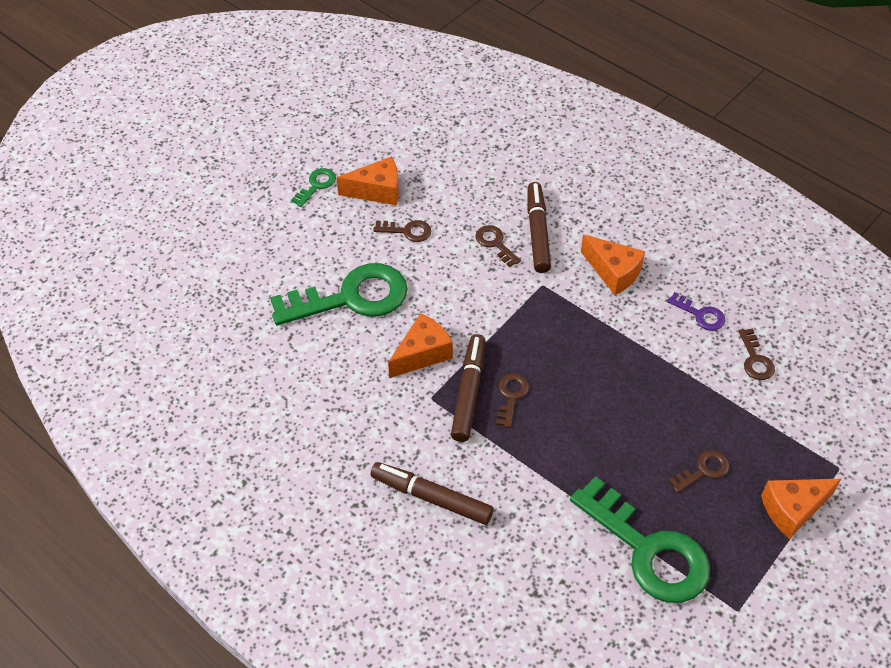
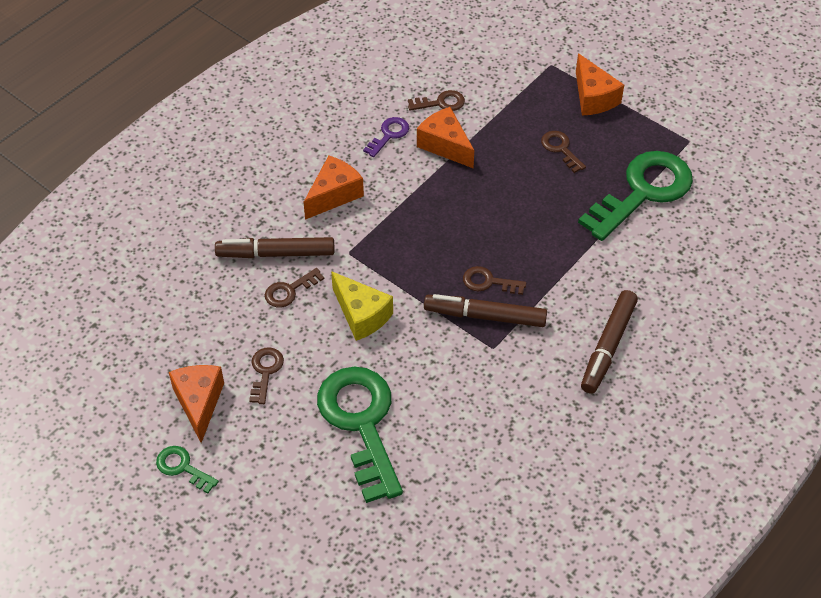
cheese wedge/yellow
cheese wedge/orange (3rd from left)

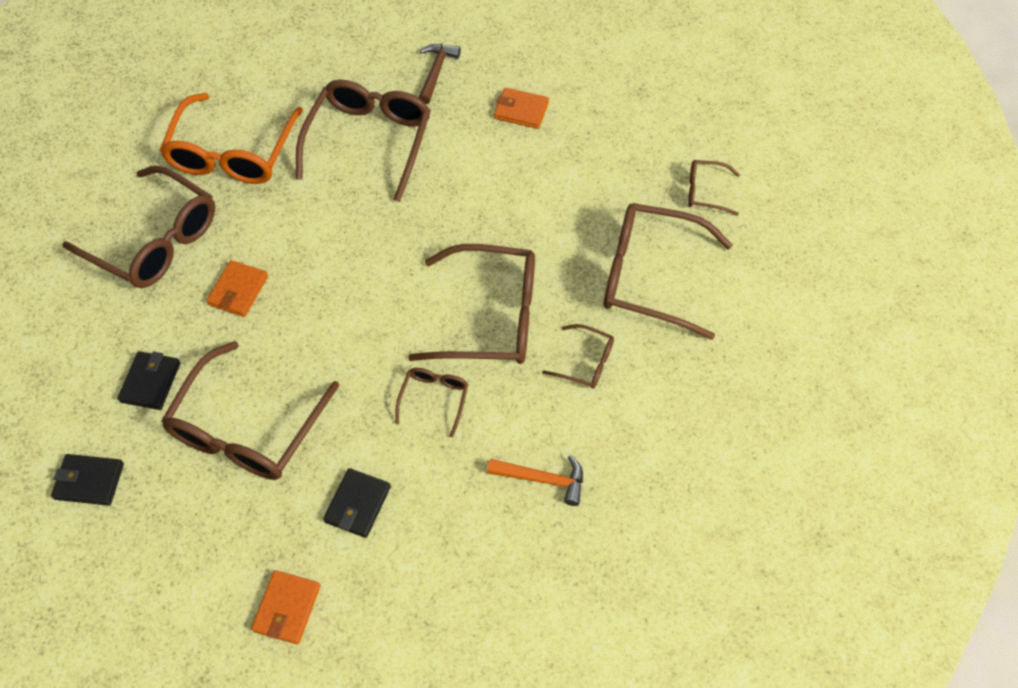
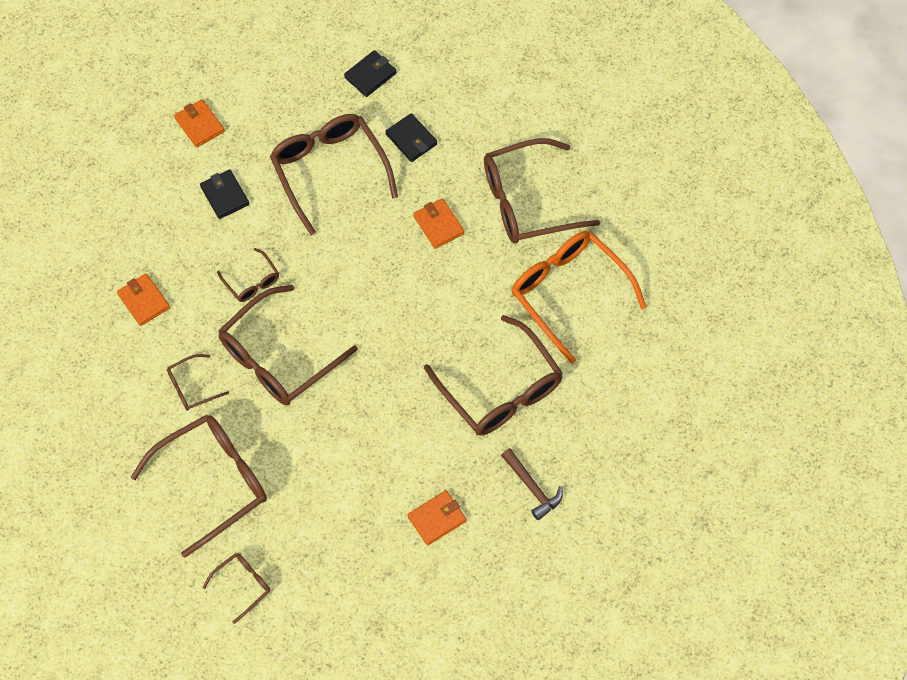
wallet/orange (1st from left)

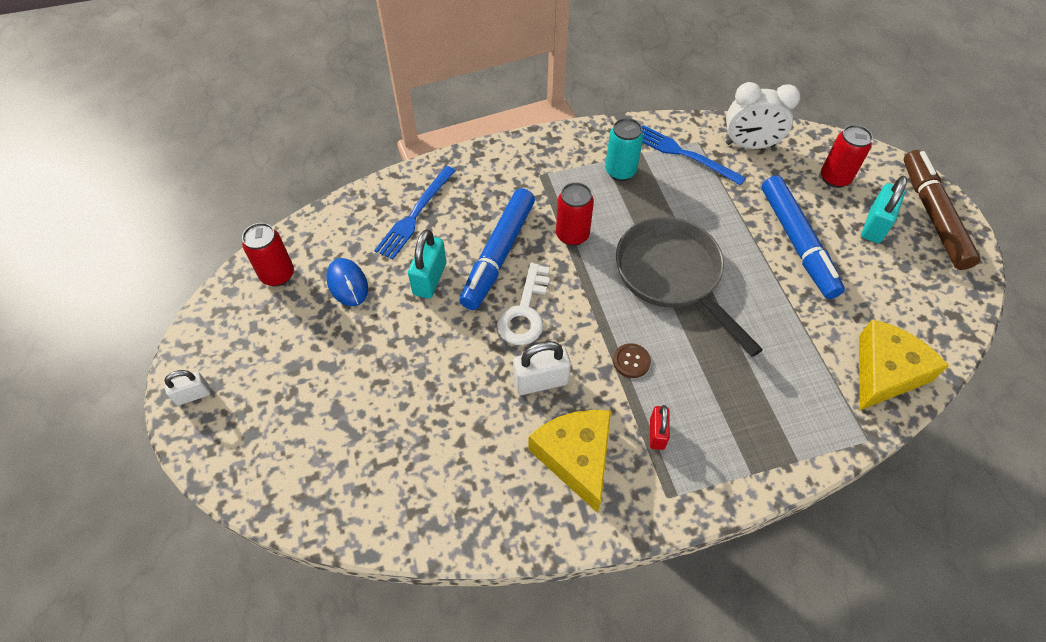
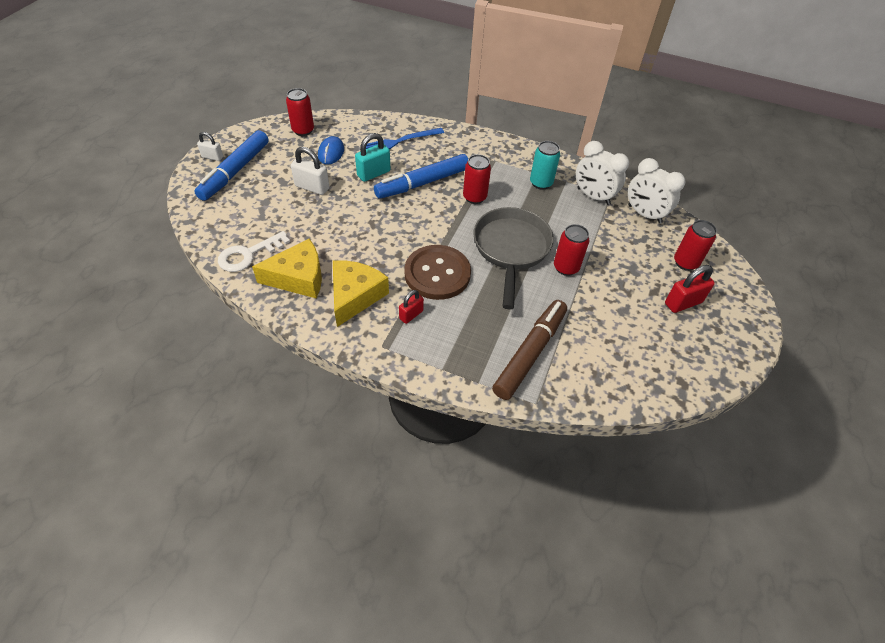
can/scarlet (3rd from left)
key/pure white
small lock/pure white (2nd from left)
felt pen/blue (1st from left)
cheese wedge/yellow (1st from left)
felt pen/brown
bedside clock/pure white (1st from left)
small lock/scarlet (2nd from left)
sewing button/brown

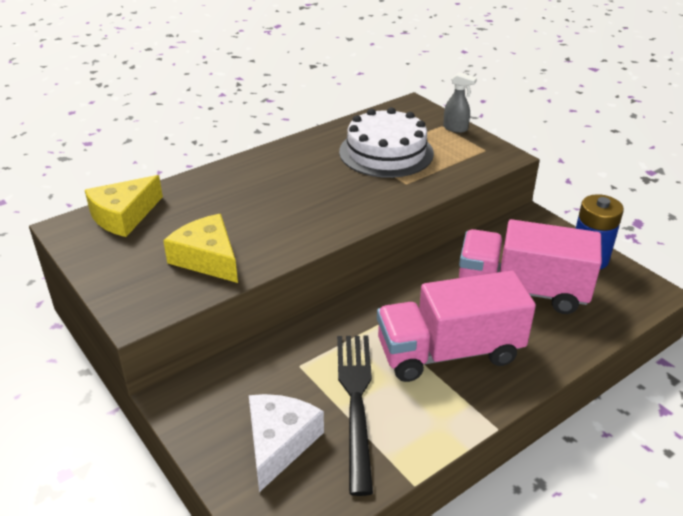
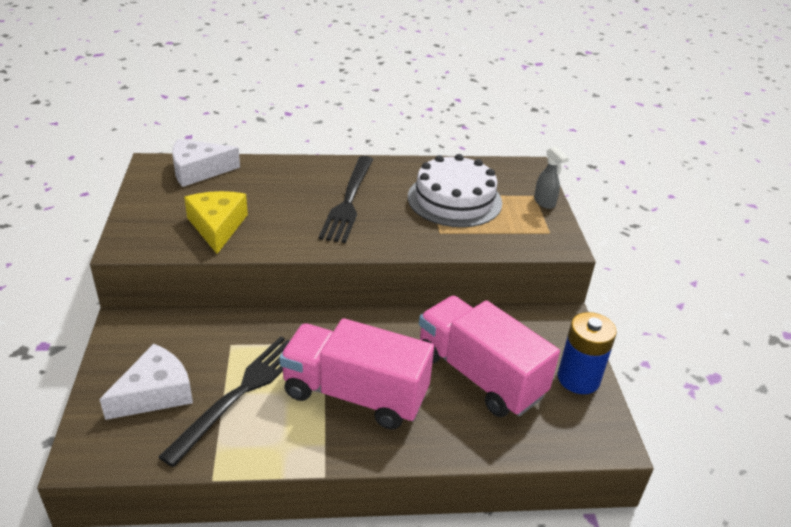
fork/jet-black (2nd from left)
cheese wedge/pure white (2nd from left)

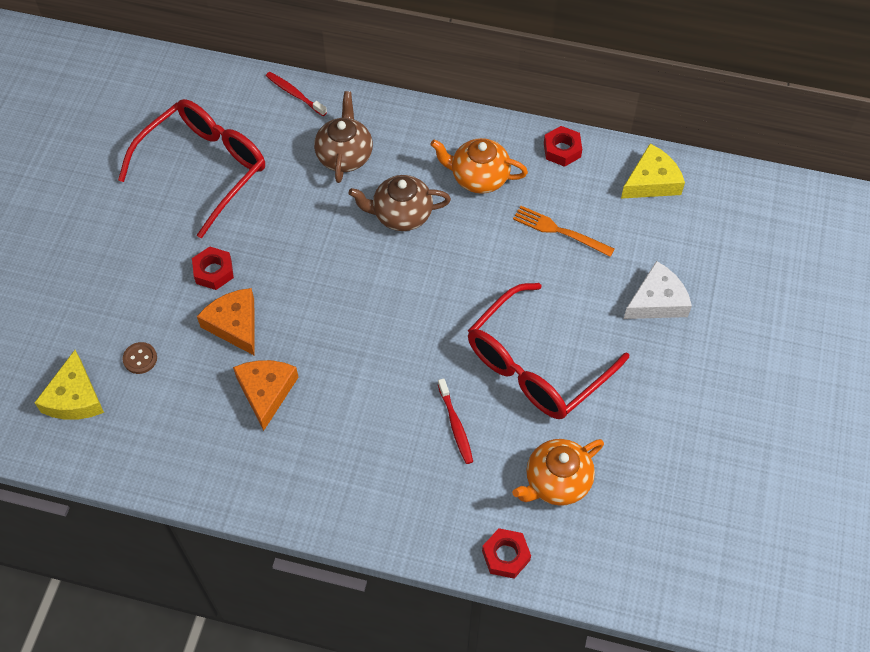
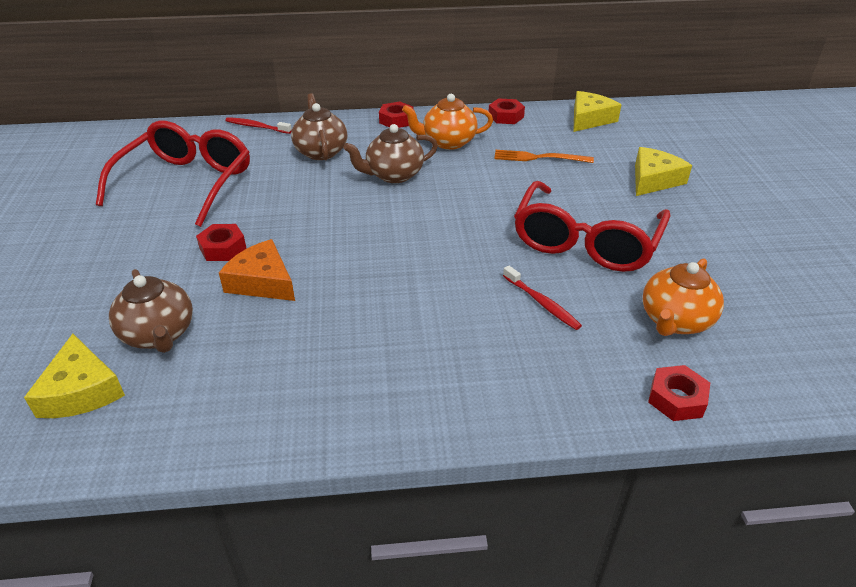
cheese wedge/orange (2nd from left in the first image)
hexagon nut/scarlet (2nd from left)
china teapot/brown (1st from left)
cheese wedge/yellow (3rd from left)

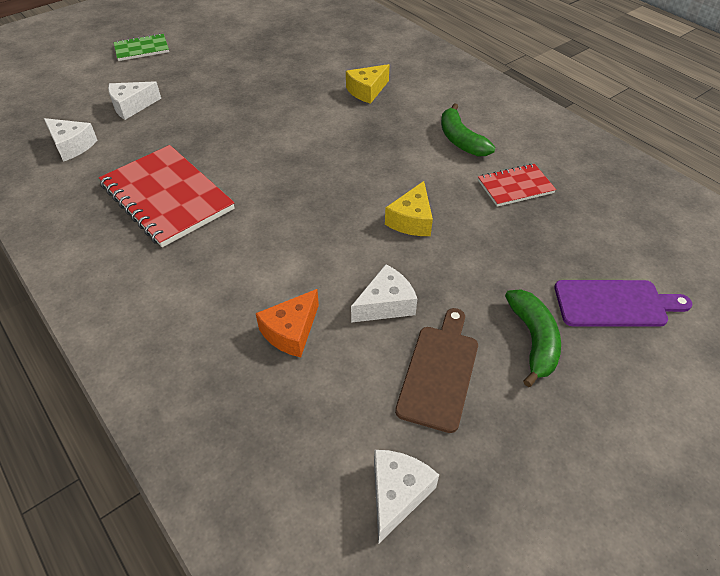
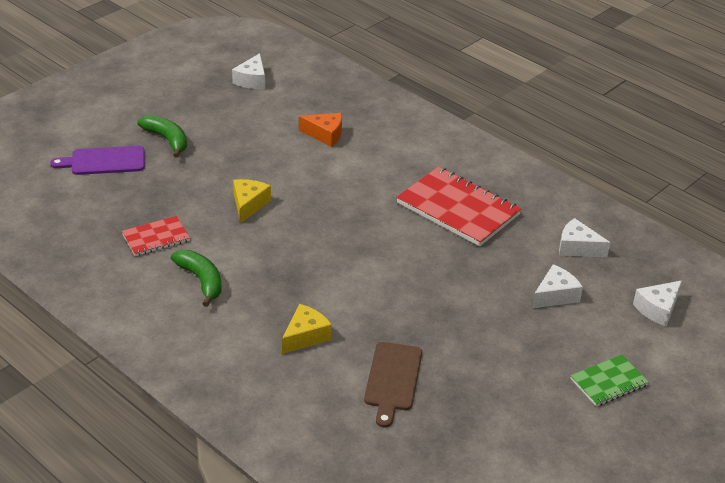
cheese wedge/pure white (4th from left)
bread board/brown
cheese wedge/orange
banana/emerald (1st from left)

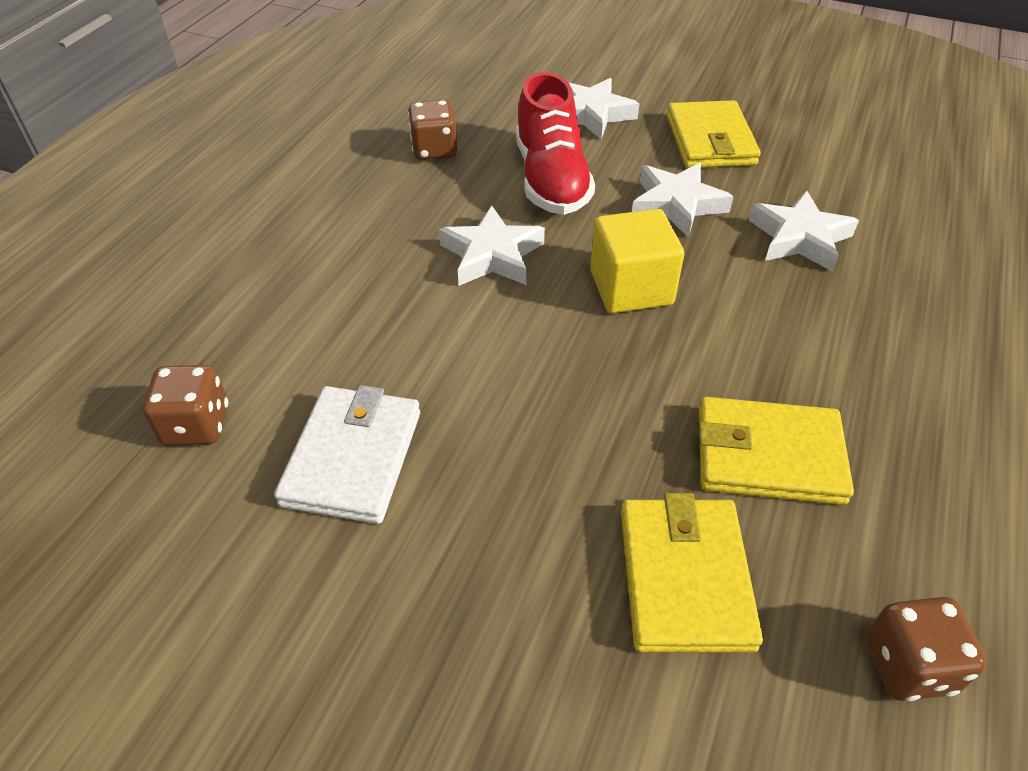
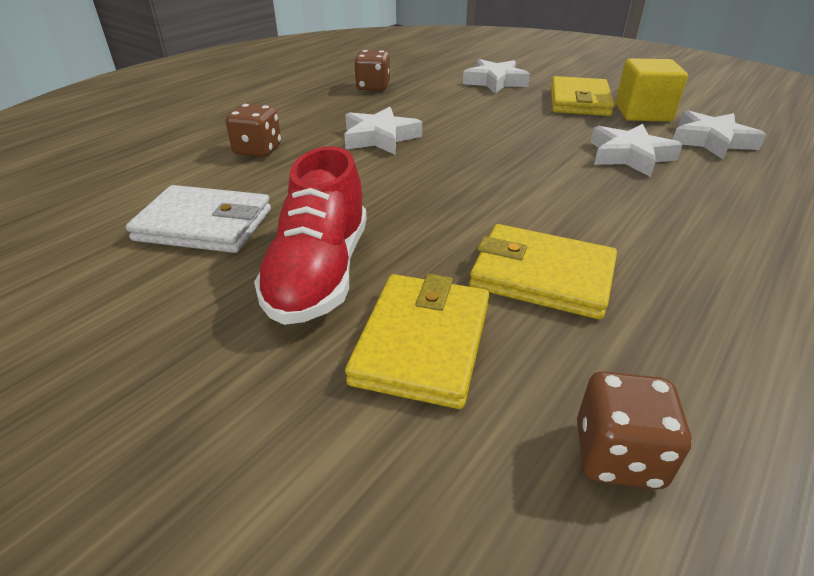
game die/brown (1st from left)
shoe/scarlet
solid cube/yellow
five-pointed star/pure white (4th from left)
wallet/pure white

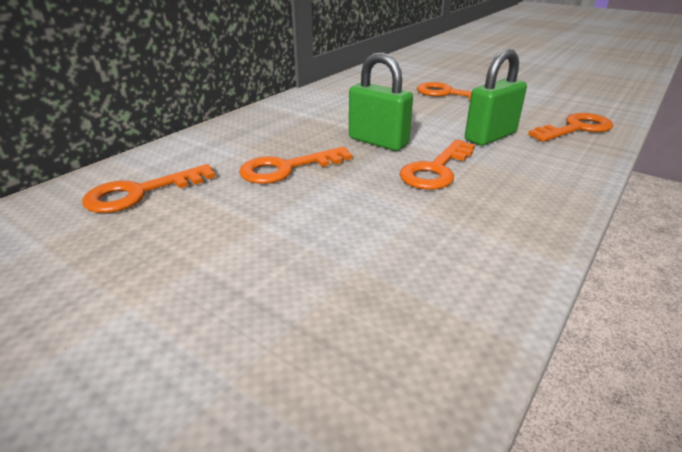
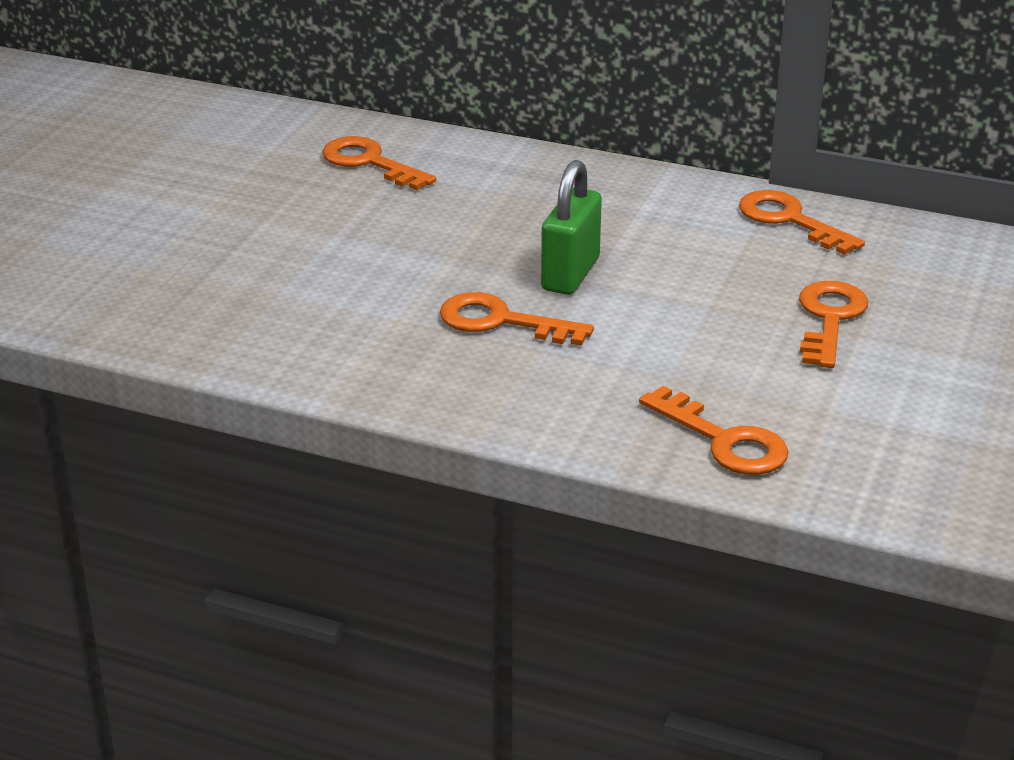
small lock/emerald (2nd from left in the first image)
key/orange (4th from left)

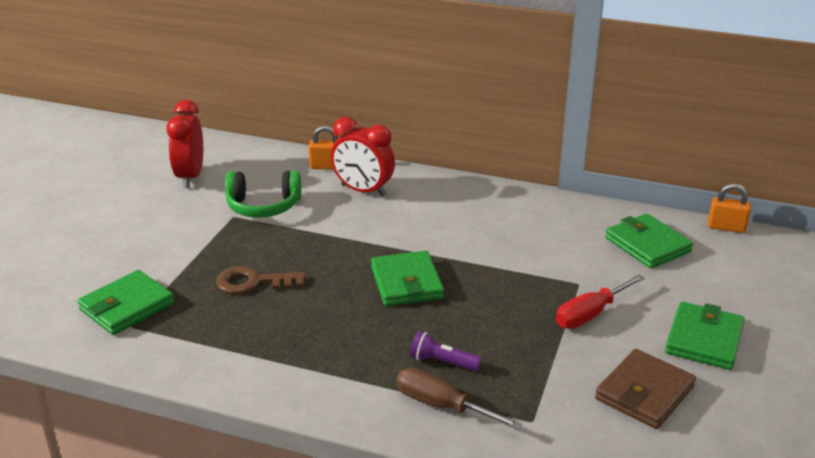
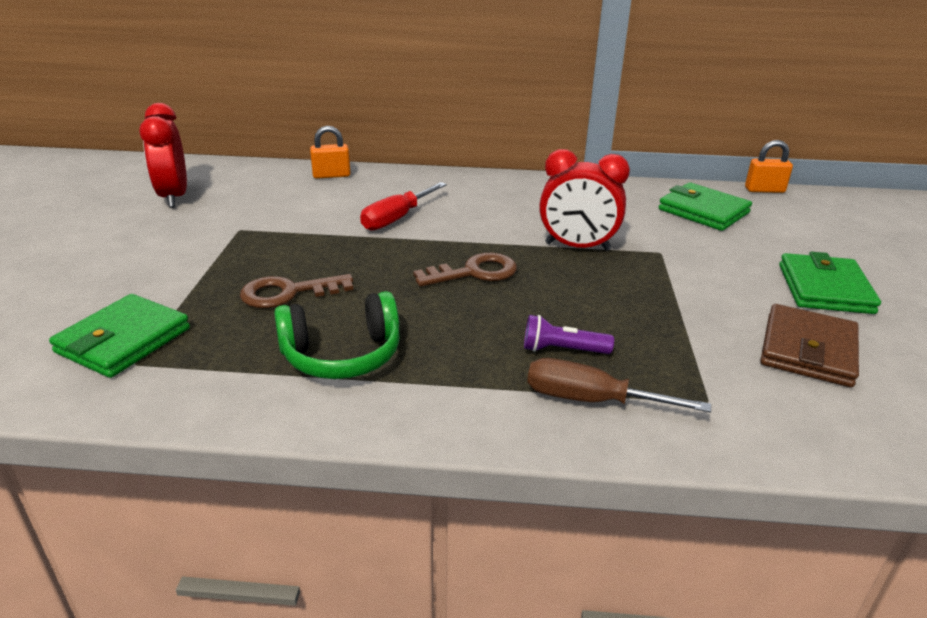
over-ear headphones/emerald
bedside clock/scarlet (2nd from left)
flat screwdriver/scarlet
key/brown (2nd from left)

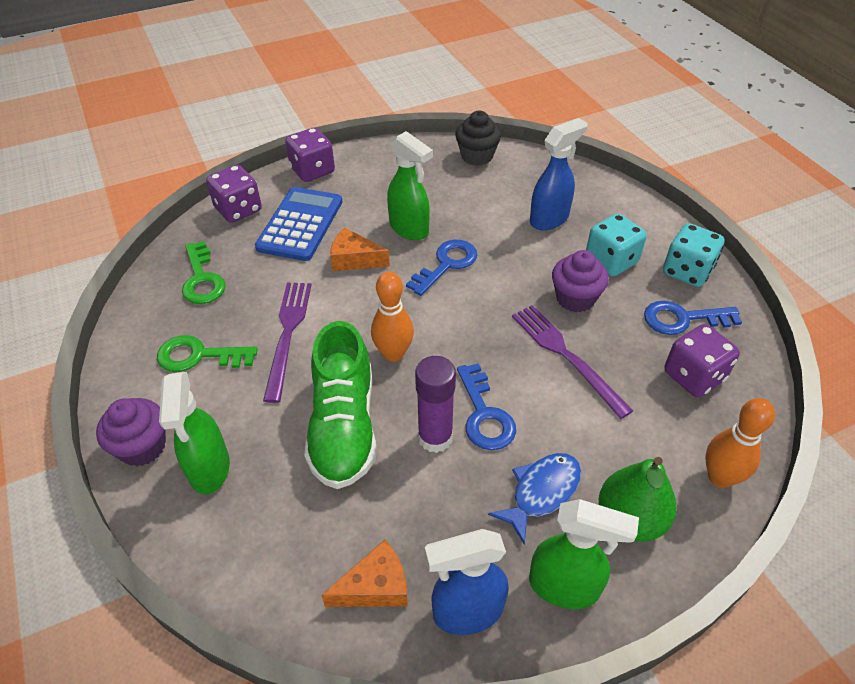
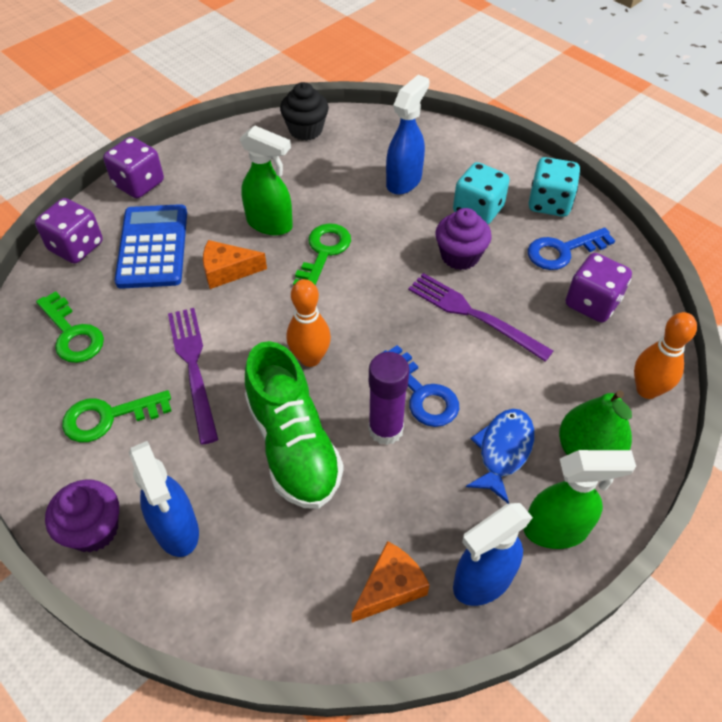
sprayer/blue (1st from left)
key/emerald (3rd from left)

